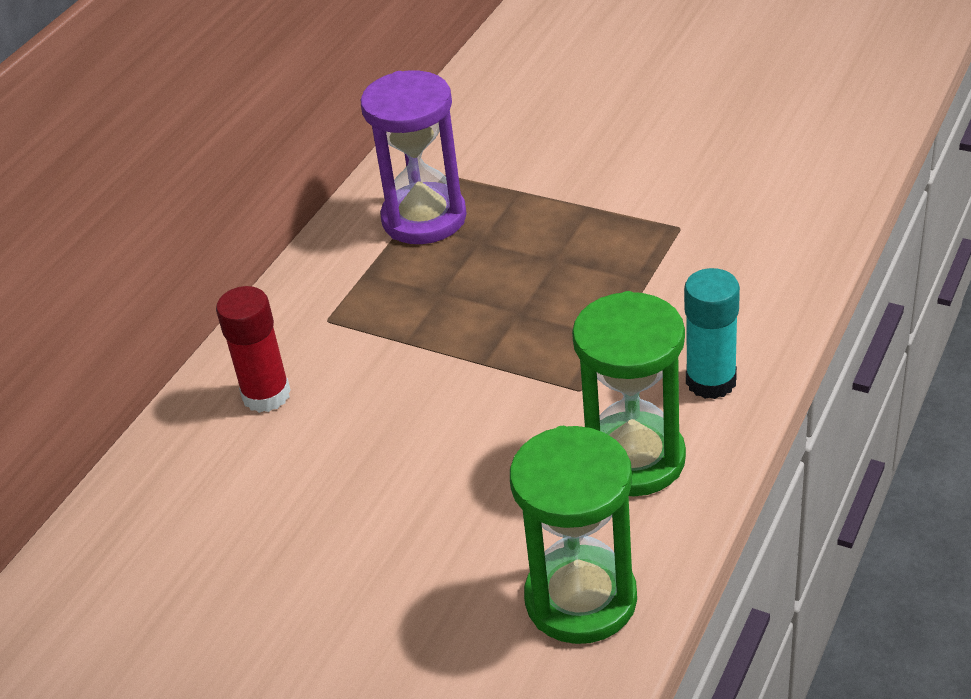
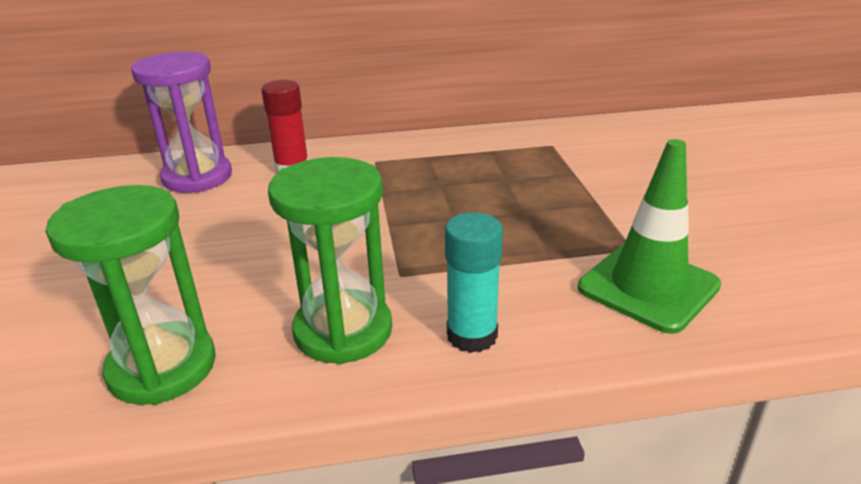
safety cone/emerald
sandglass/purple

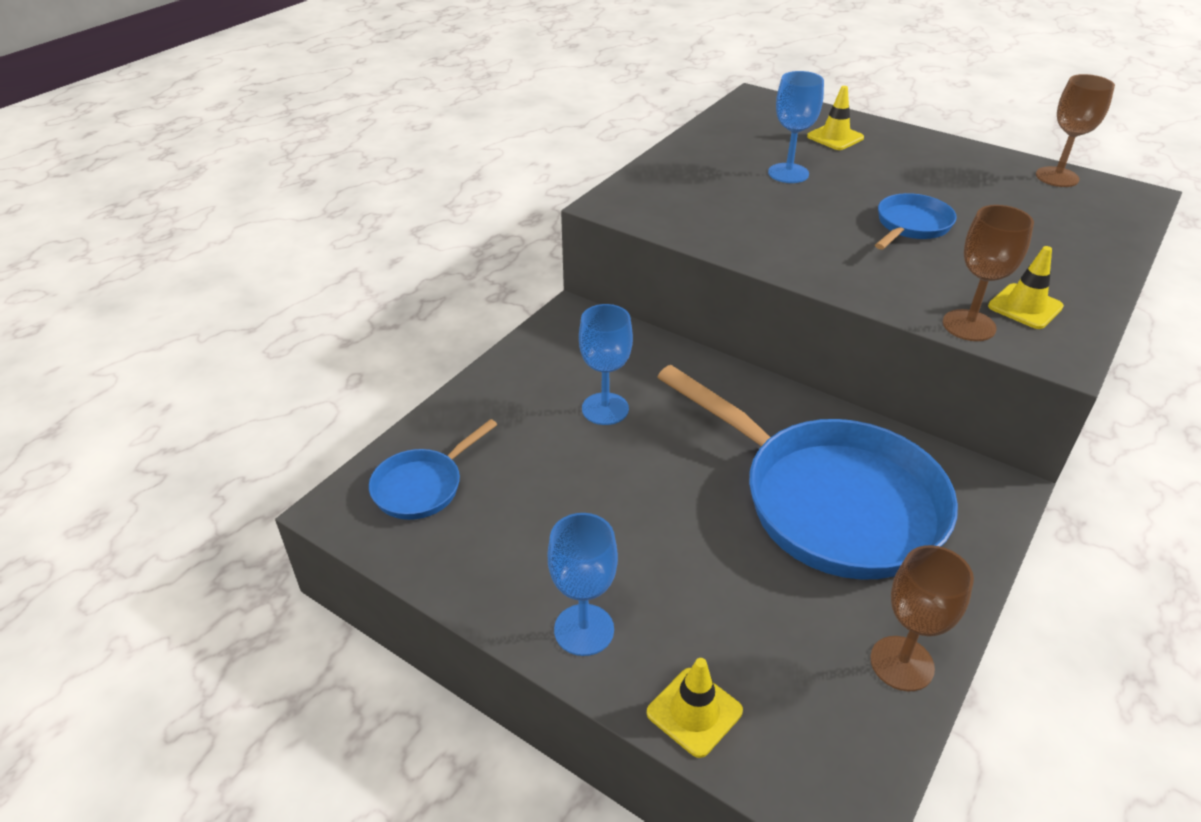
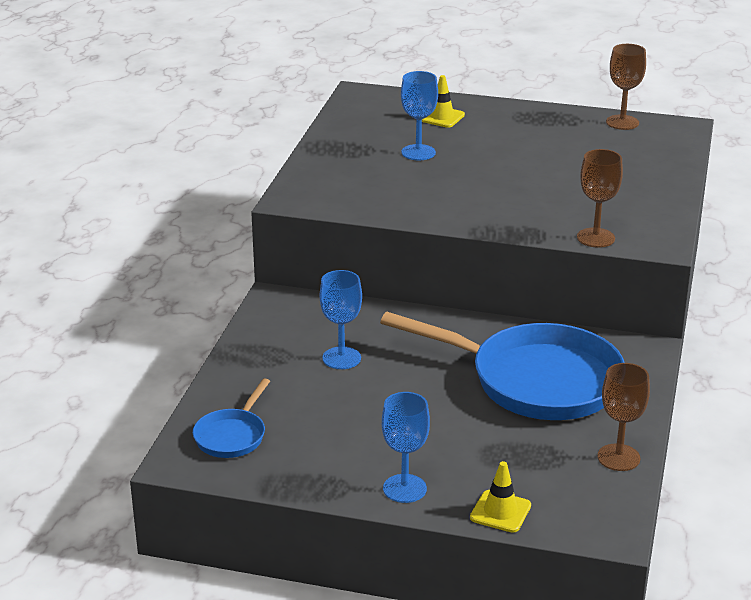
pan/blue (3rd from left in the first image)
safety cone/yellow (3rd from left in the first image)

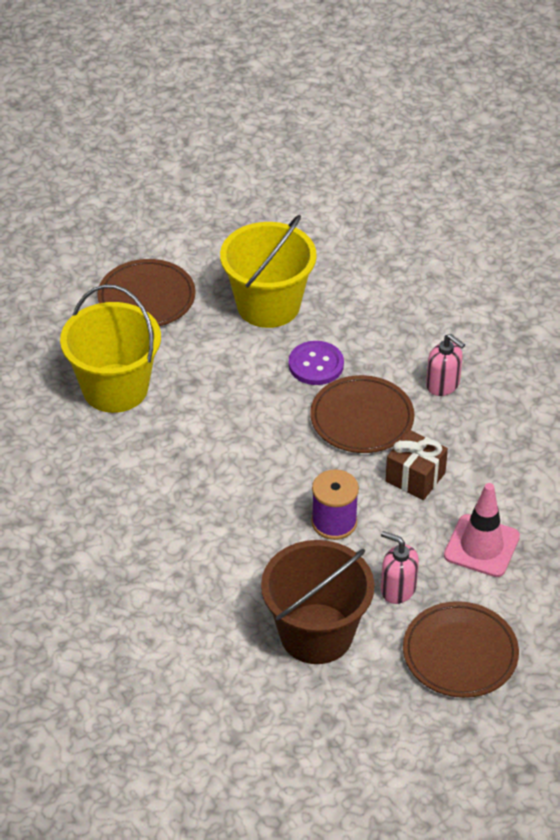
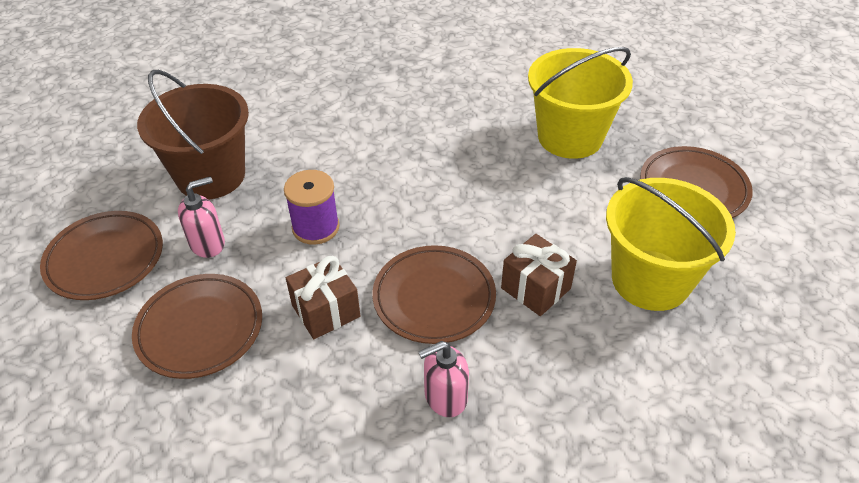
wrapped gift/brown (2nd from left)
plate/brown (2nd from left)

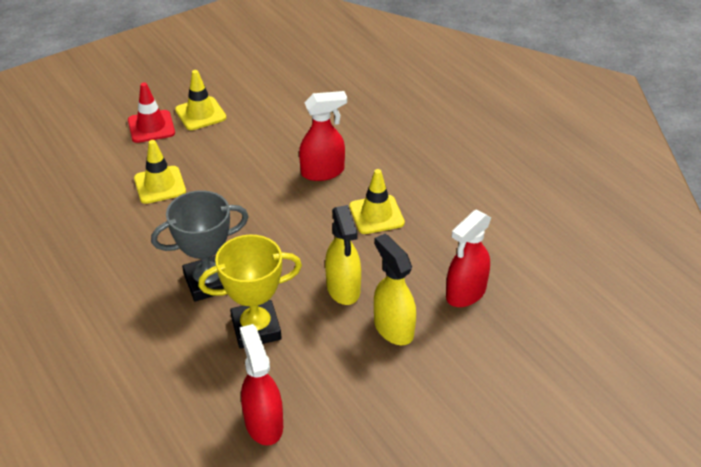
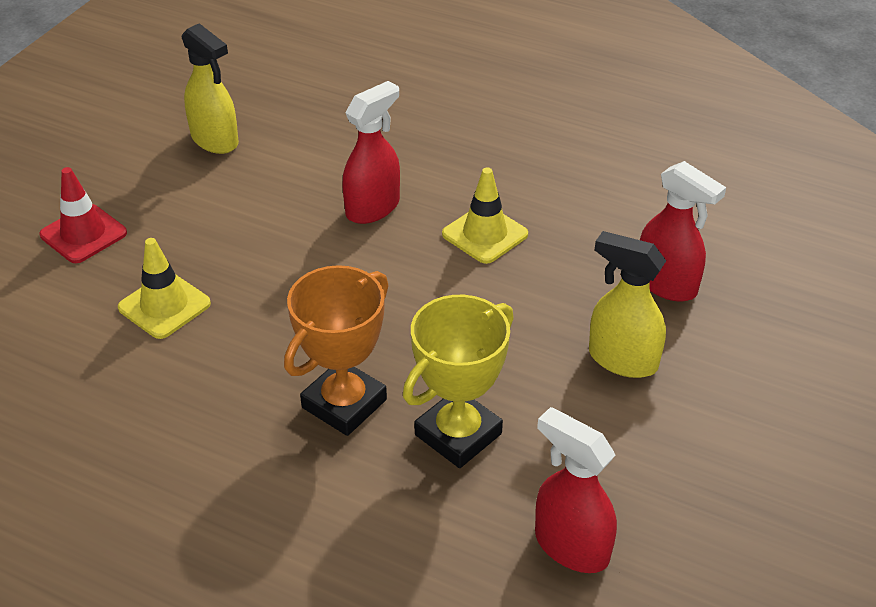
safety cone/yellow (2nd from left in the first image)
sprayer/yellow (1st from left)
prize cup/orange
sprayer/scarlet (3rd from left)

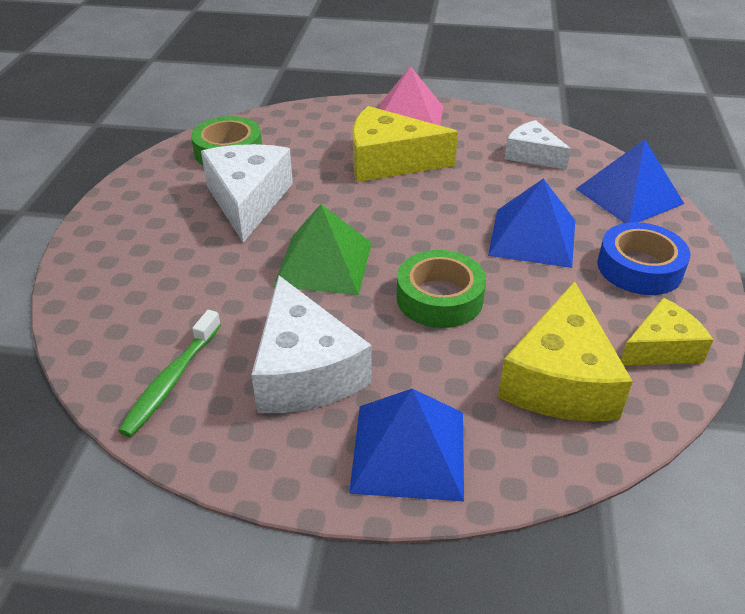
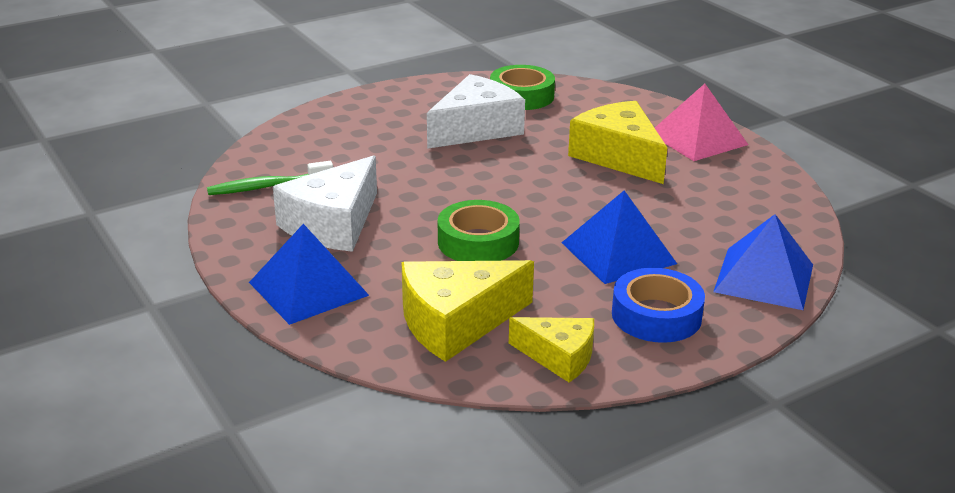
pyramid shape/emerald
cheese wedge/pure white (3rd from left in the first image)

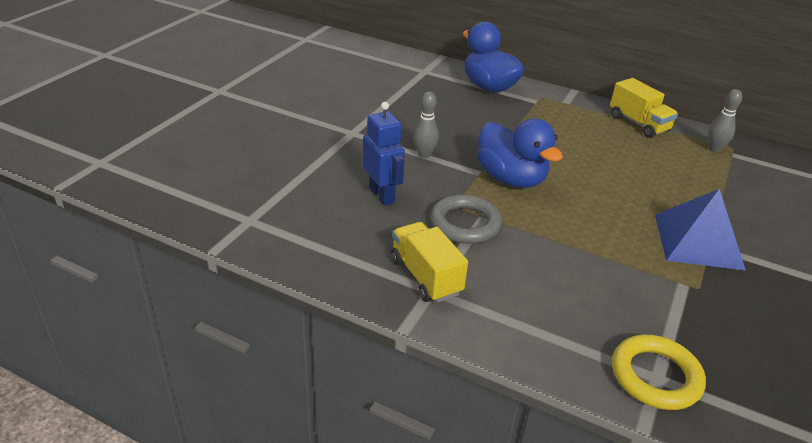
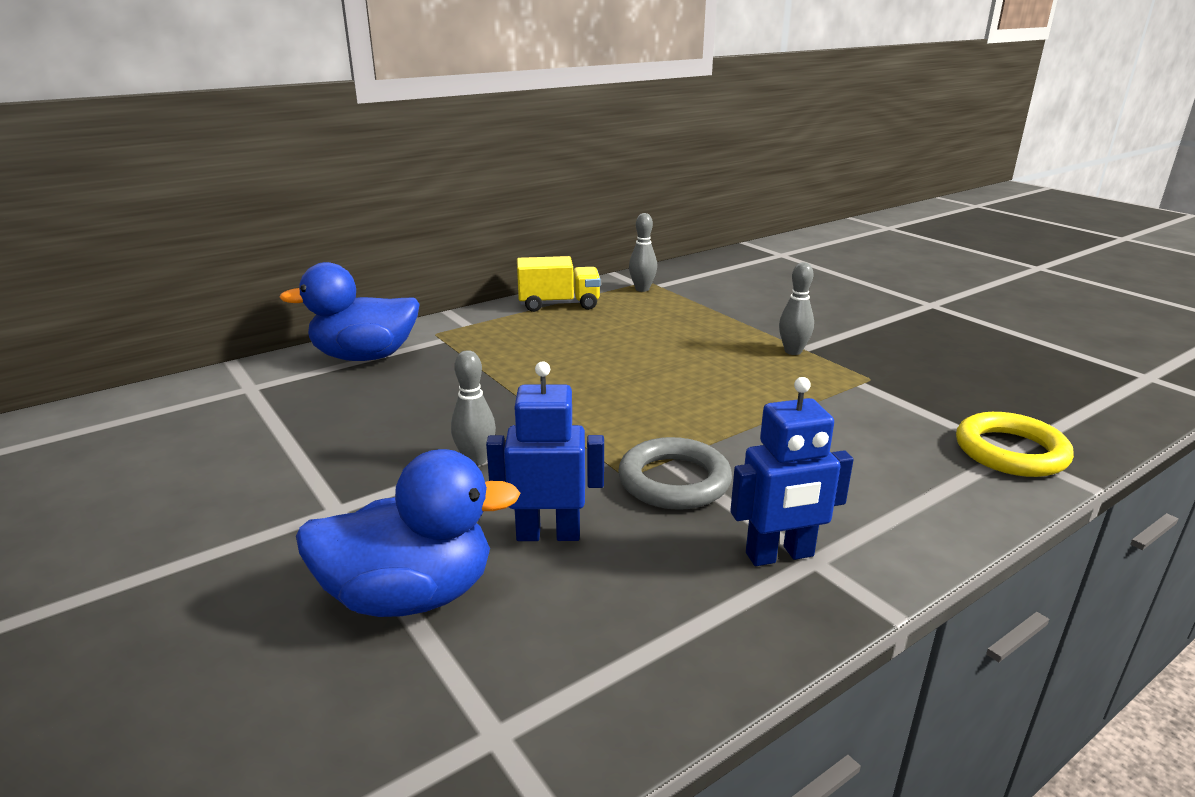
rubber duck/blue (2nd from left)
toy robot/blue (2nd from left)
tenpin/gray (3rd from left)

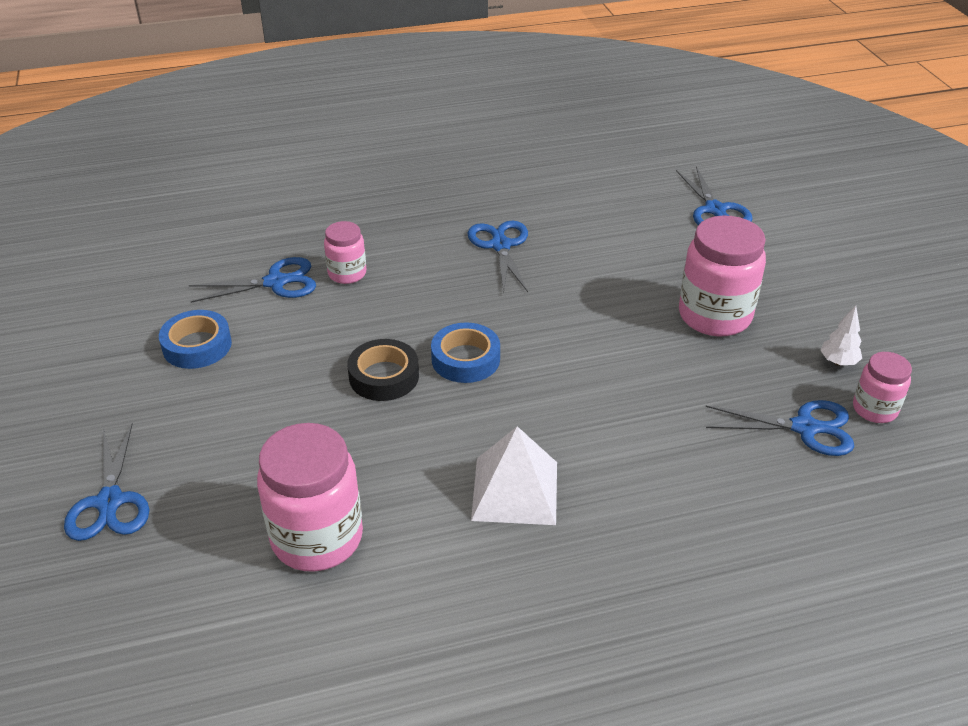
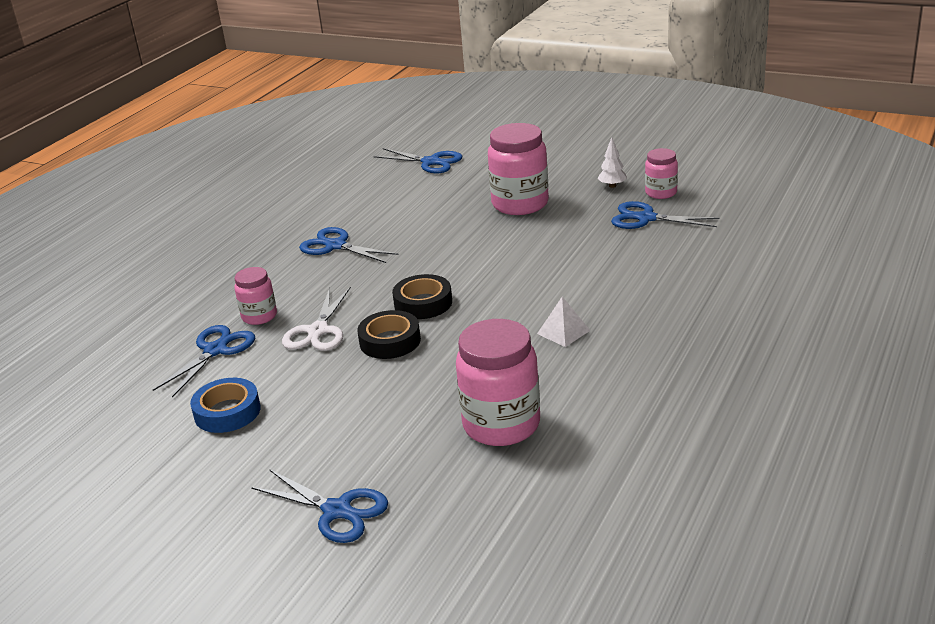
pair of scissors/pure white
roll of tape/jet-black (2nd from left)
pair of scissors/blue (5th from left)
pyramid shape/pure white

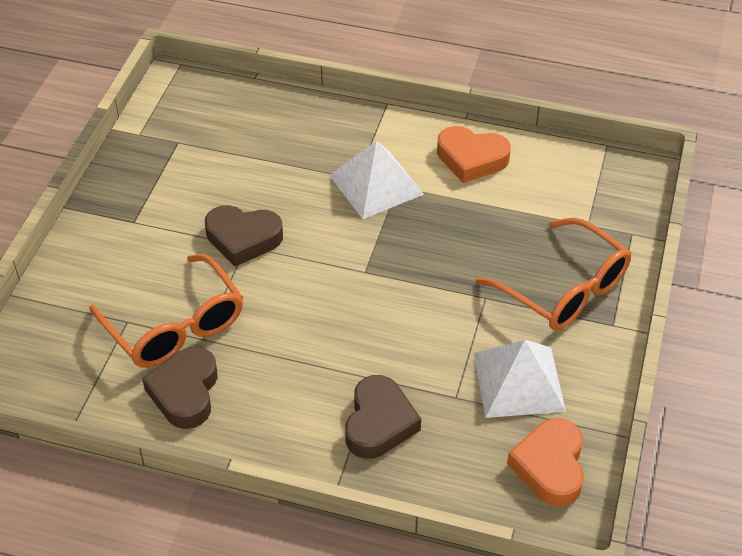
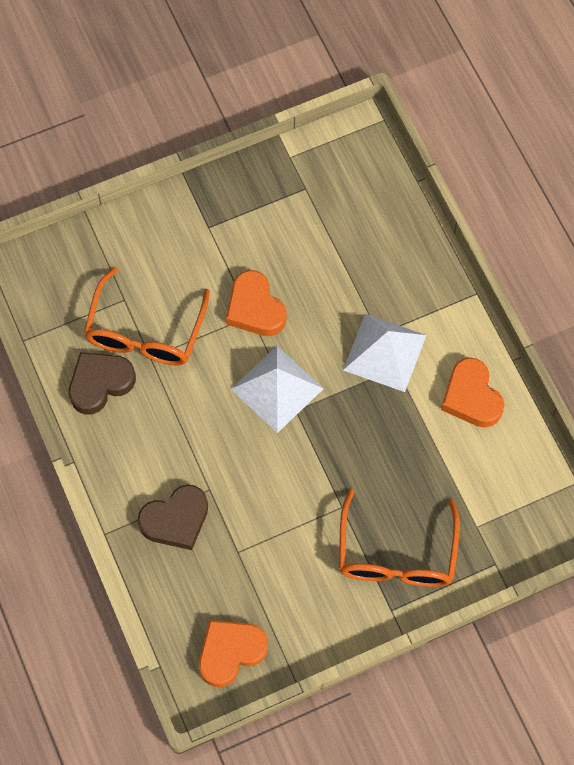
pyramid shape/pure white (1st from left)
heart/orange (2nd from left)

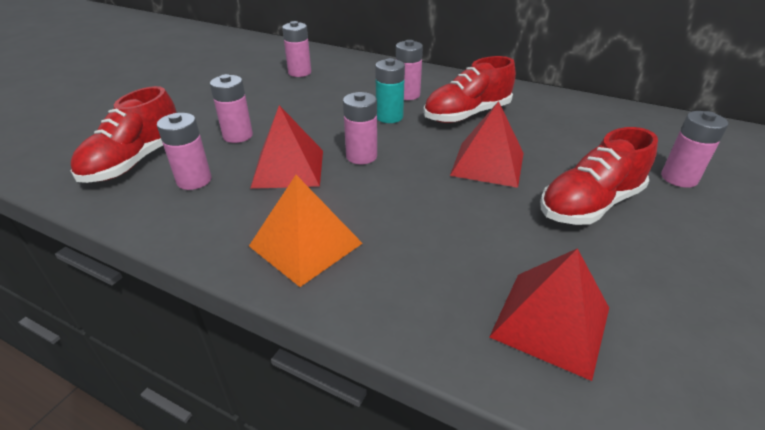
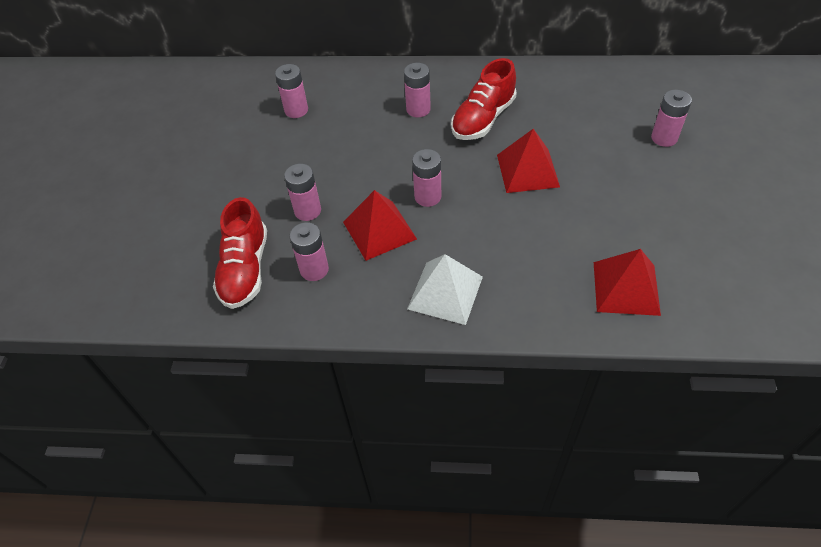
power cell/aqua
shoe/scarlet (3rd from left in the first image)
pyramid shape/pure white

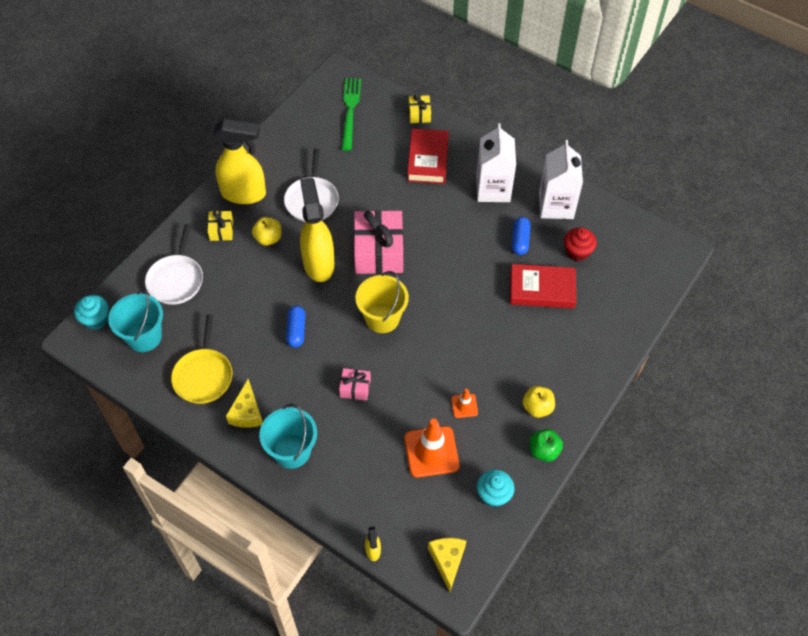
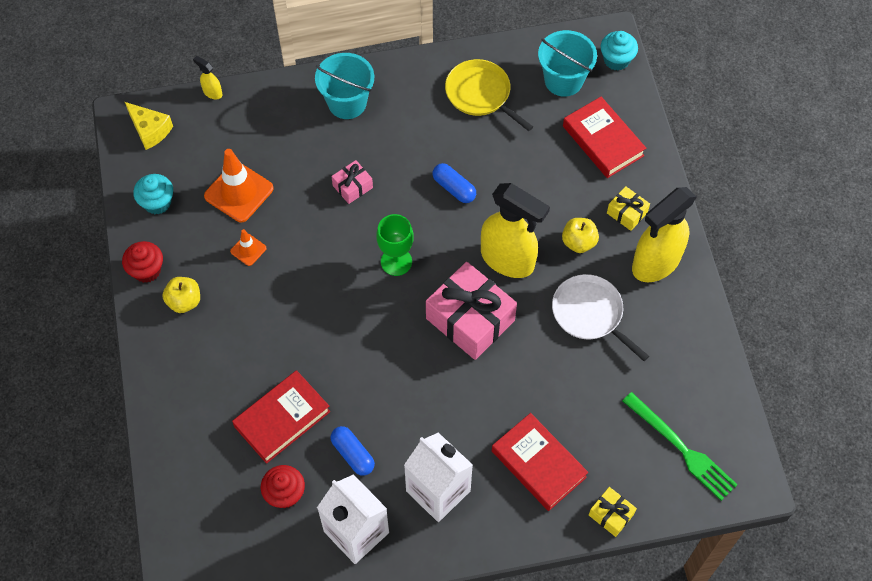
cheese wedge/yellow (1st from left in the first image)
book/scarlet (3rd from left)
wine glass/emerald
muffin/scarlet (1st from left)

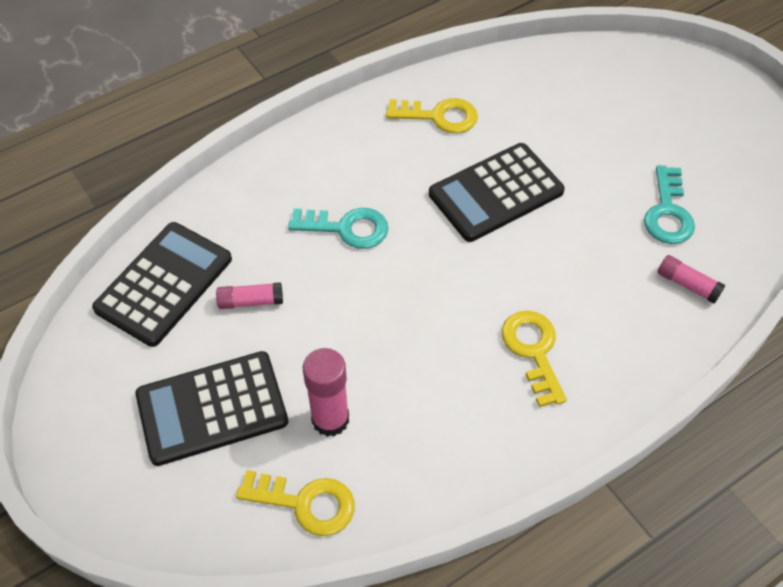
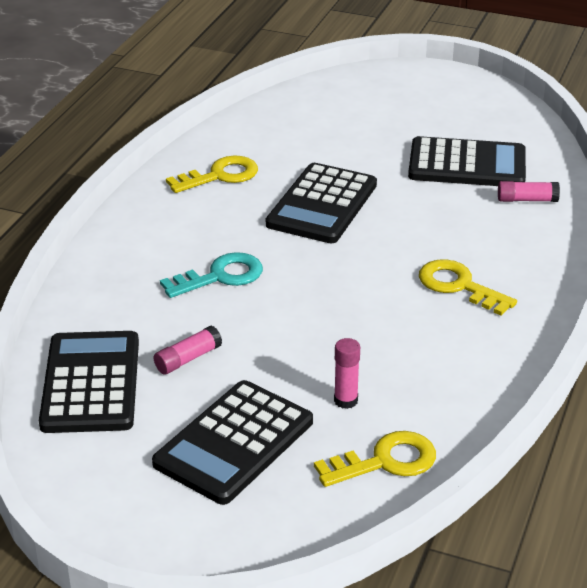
calculator/jet-black (4th from left)
stick of glue/rose-pink (2nd from left)

